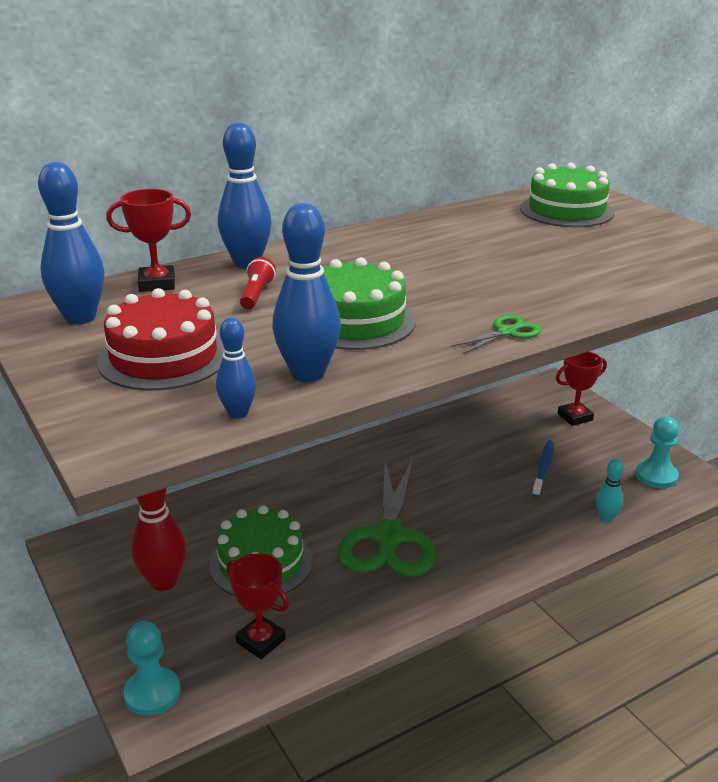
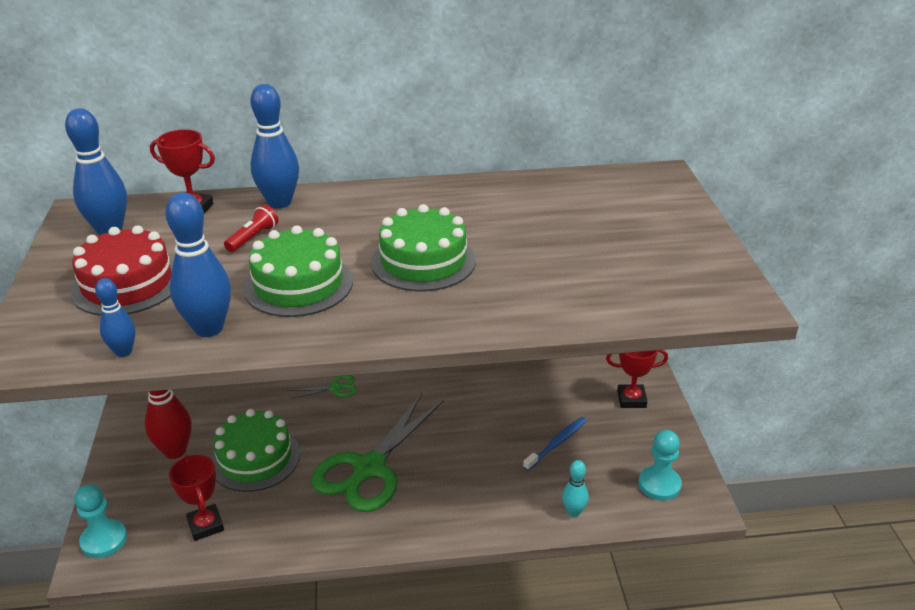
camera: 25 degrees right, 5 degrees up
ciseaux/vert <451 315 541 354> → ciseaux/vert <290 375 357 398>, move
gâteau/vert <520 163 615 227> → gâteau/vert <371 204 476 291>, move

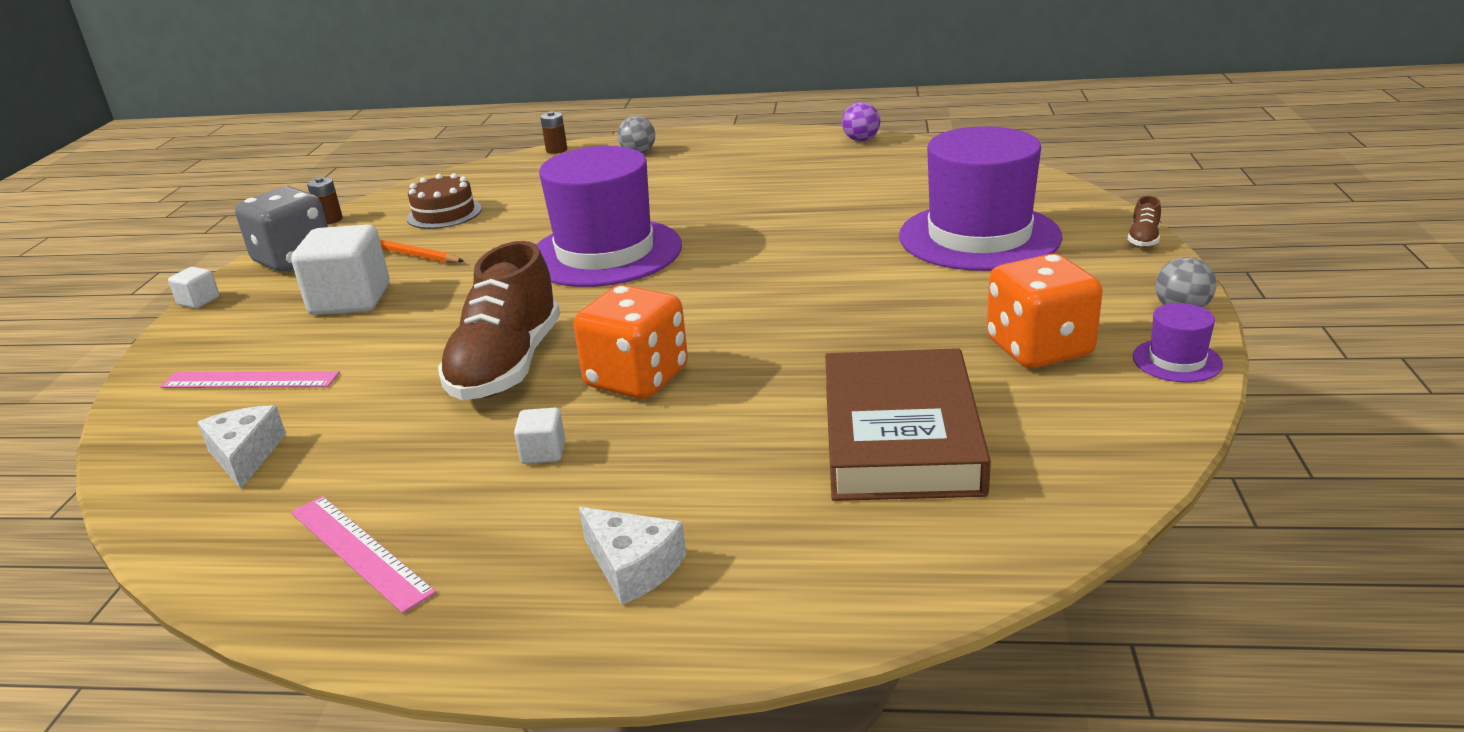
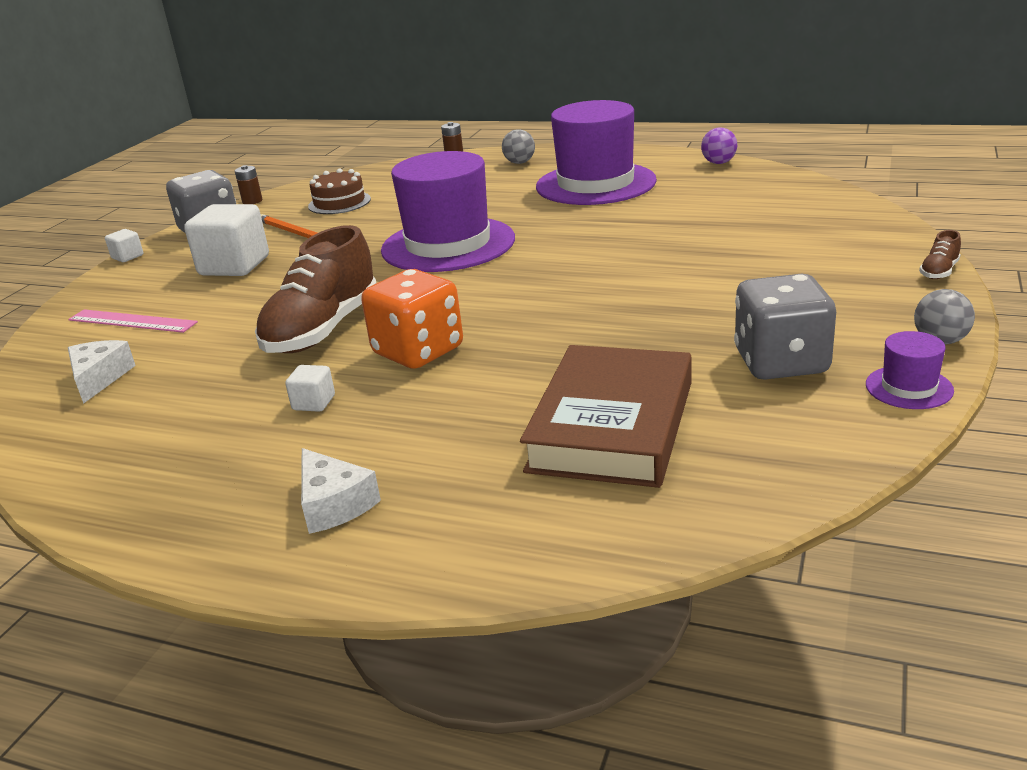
camera: 15 degrees right, 0 degrees up
règle/rose <291 496 436 613> → -
chapeau/violet <899 126 1063 271> → chapeau/violet <536 100 657 205>, move
dé/orange <986 254 1103 368> → dé/gris <734 274 836 380>

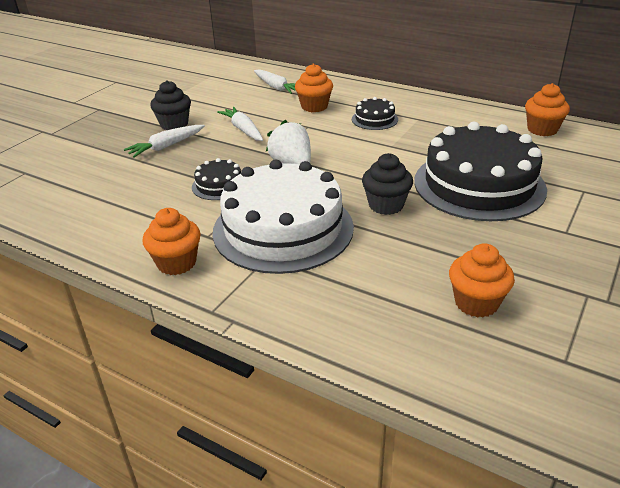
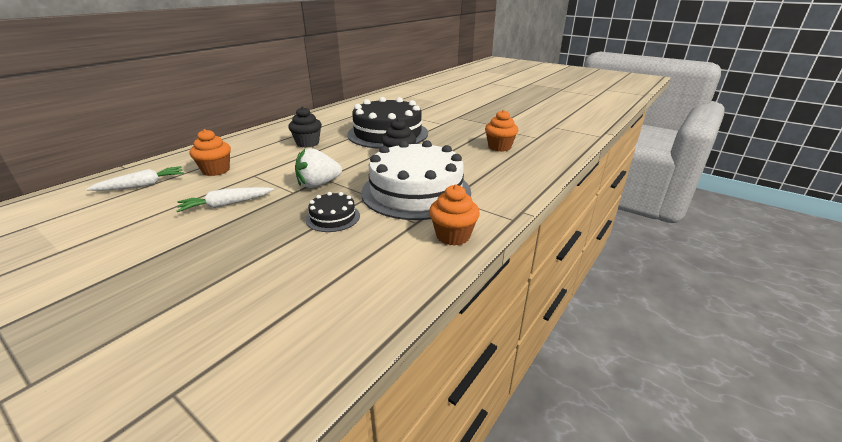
camera: 85 degrees left, 5 degrees down
carotte/blanc <124 125 205 158> → -
gâteau/noir <352 97 398 130> → -
muffin/orange <525 83 570 136> → -
muffin/noir <150 80 191 130> → muffin/noir <288 107 322 148>, move

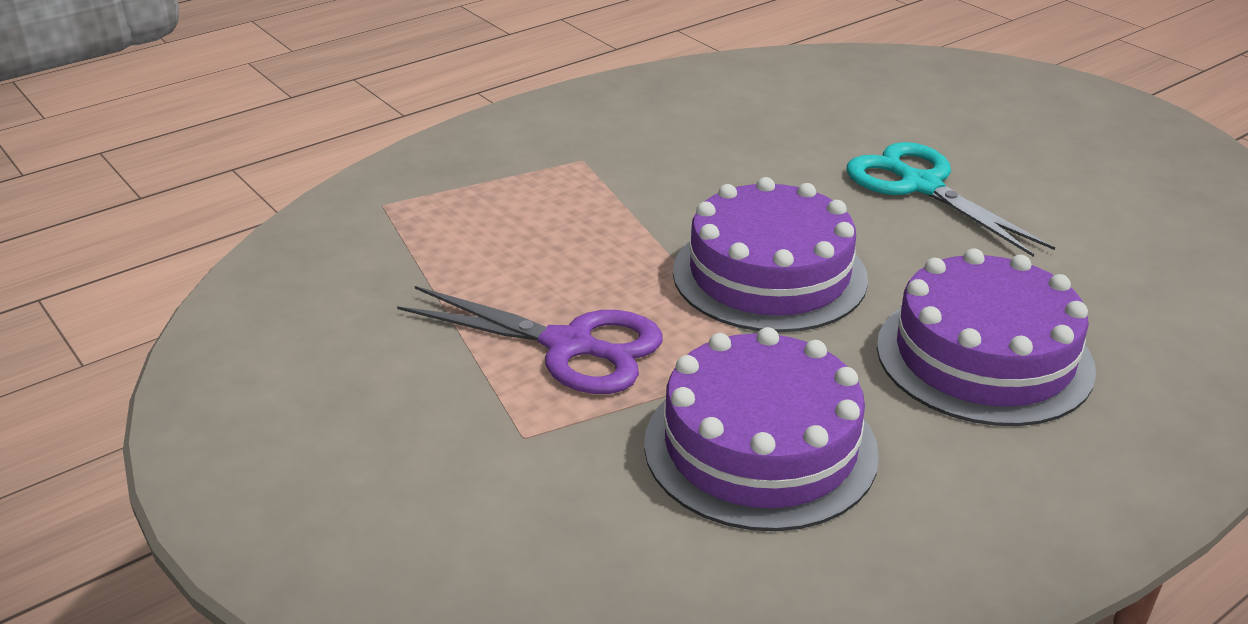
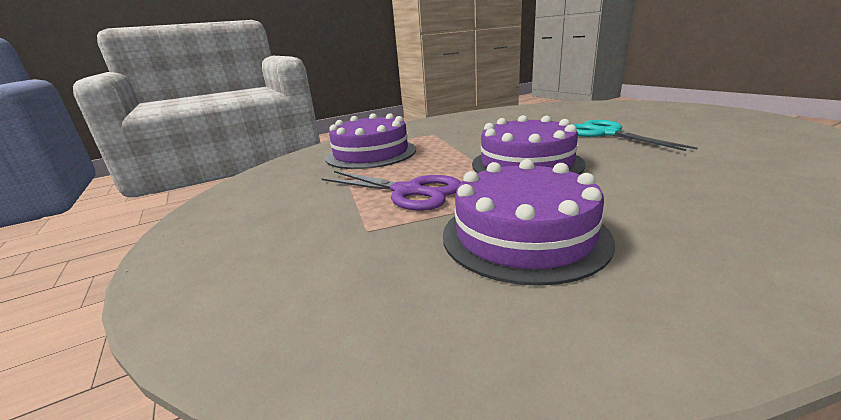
camera: 10 degrees right, 10 degrees down
gâteau/violet <877 248 1096 426> → gâteau/violet <325 113 416 169>, move

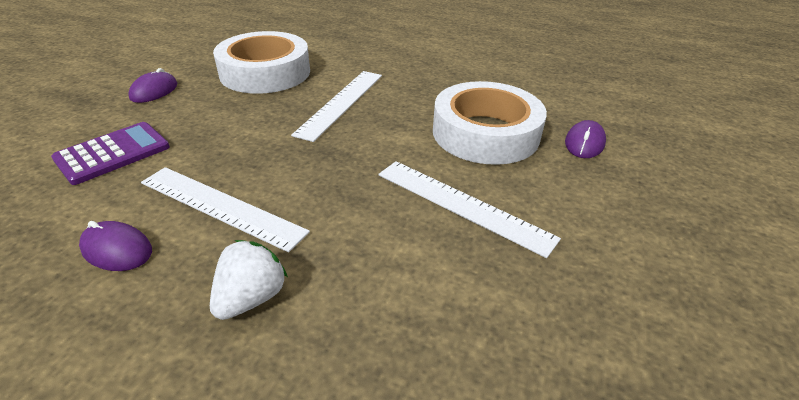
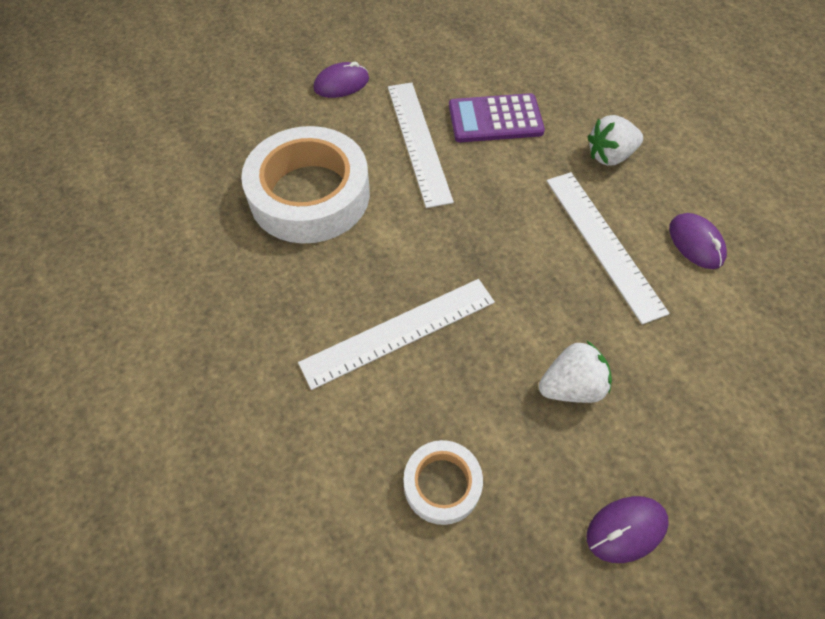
camera: 140 degrees left, 20 degrees up
- → fraise/blanc <539 341 612 403>
calculatrice/violet <51 122 170 185> → calculatrice/violet <449 93 545 142>, move
souris/violet <565 120 606 158> → souris/violet <313 62 369 98>, move
ruban adhésif/blanc <213 31 310 94> → ruban adhésif/blanc <404 440 483 525>, x0.49

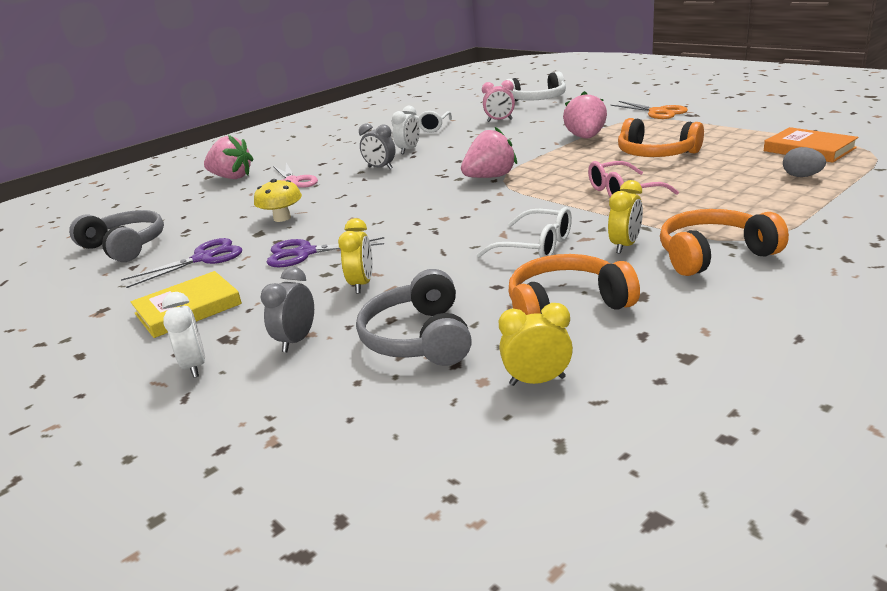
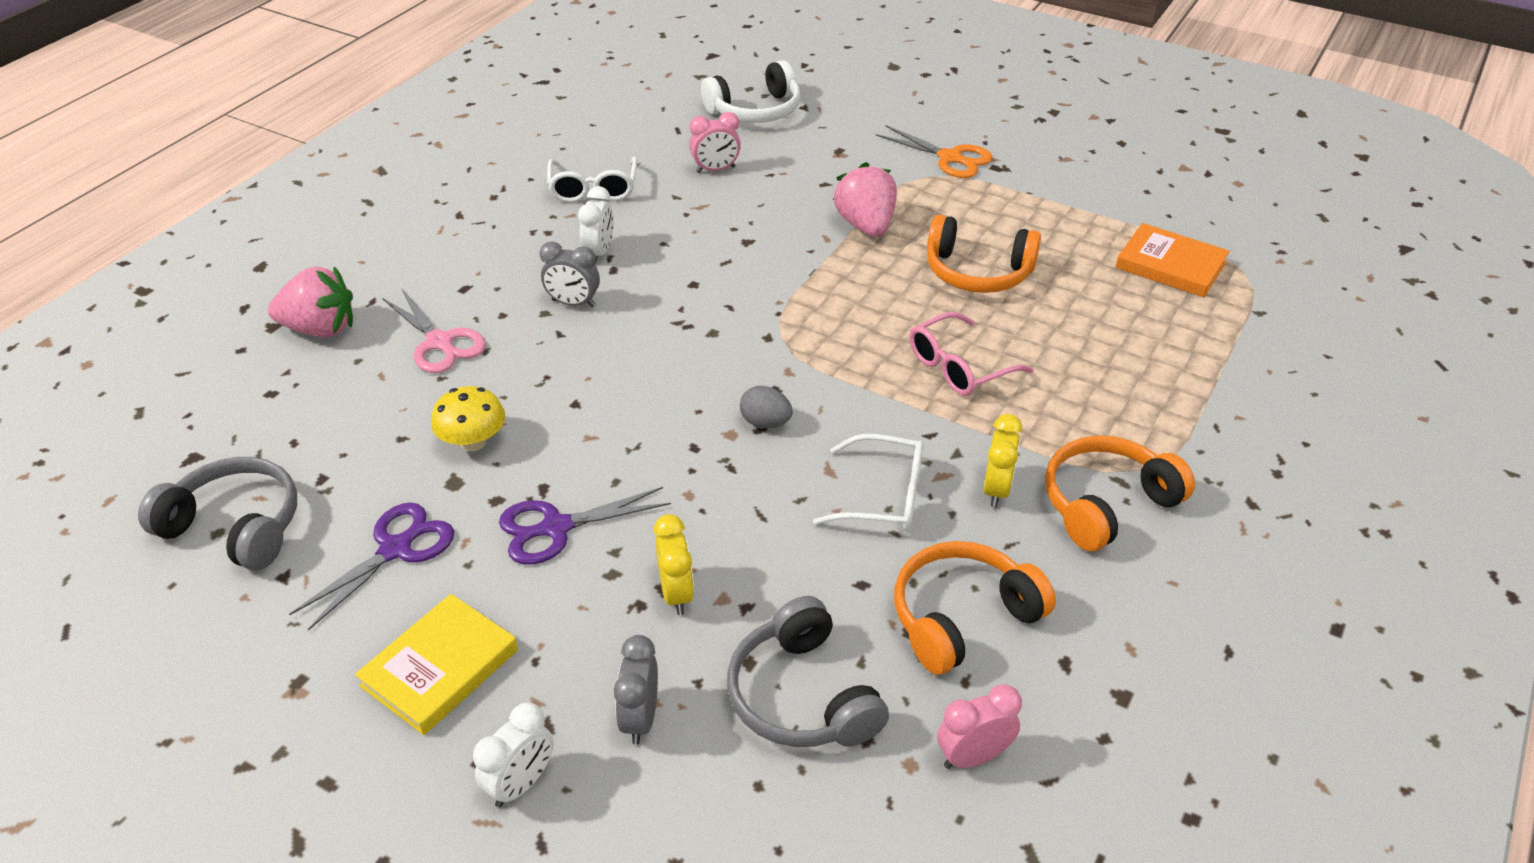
camera: 20 degrees left, 15 degrees up
fraise/rose <461 127 517 178> → -
œuf/gris <783 147 826 177> → œuf/gris <740 386 793 428>, move
réveil/jaune <499 303 573 386> → réveil/rose <937 684 1022 769>
réveil/blanc <162 292 205 378> → réveil/blanc <473 703 553 808>, 75 degrees clockwise

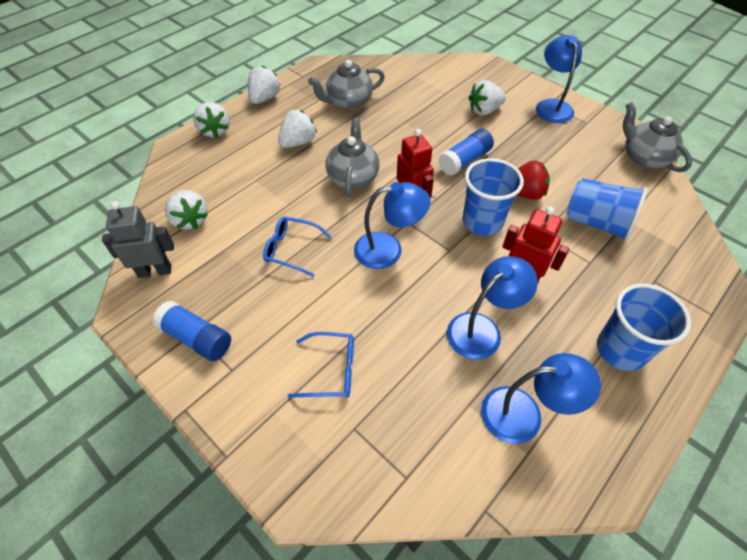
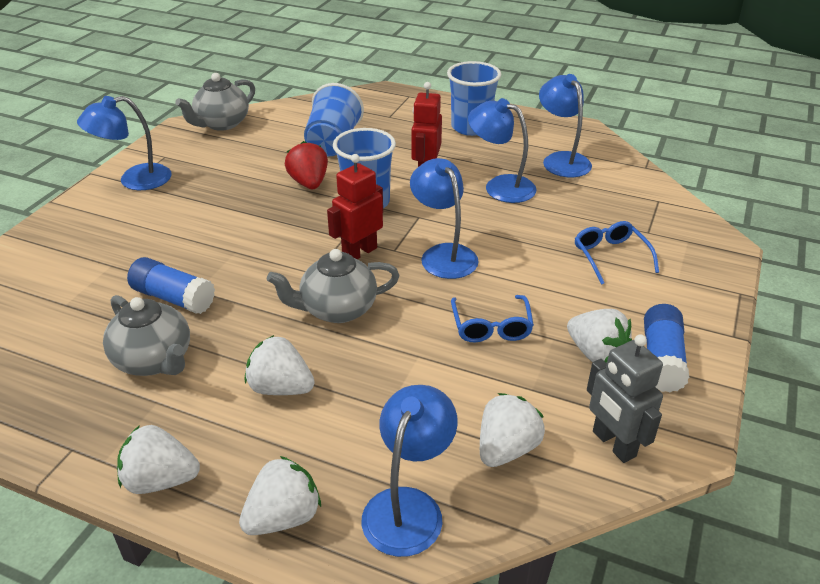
camera: 110 degrees left, 15 degrees down
- → lampe/bleu <362 385 458 557>
bâton de colle/bleu <438 129 494 176> → bâton de colle/bleu <127 257 215 314>, move
fraise/blanc <468 80 506 116> → fraise/blanc <567 309 632 363>, move

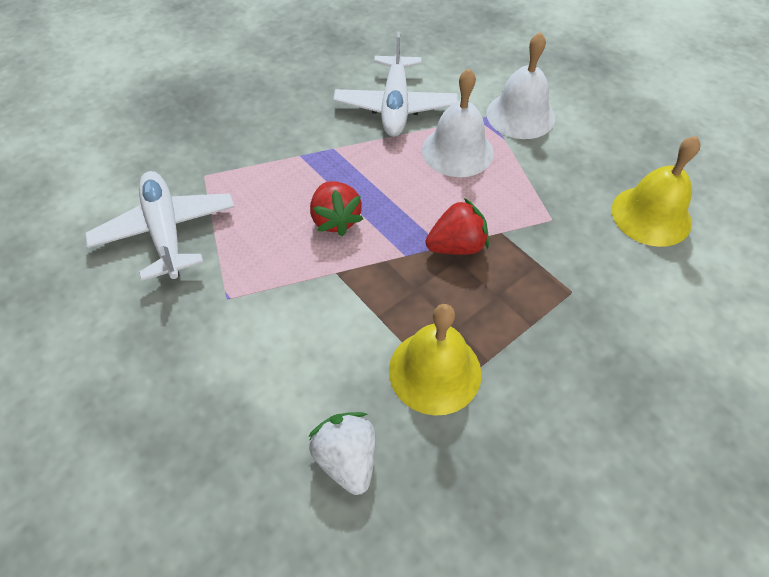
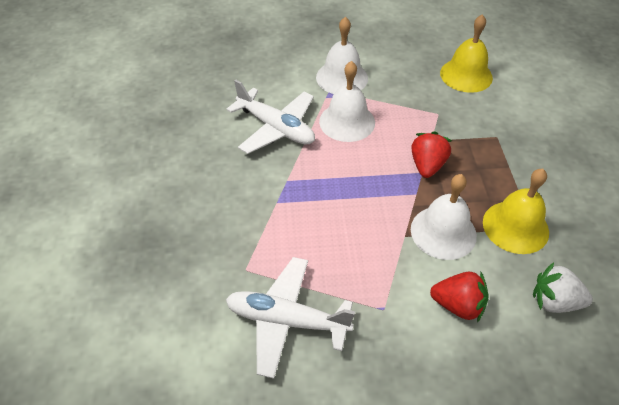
camera: 55 degrees left, 5 degrees down
- → cloche/blanc <411 174 477 260>
fraise/rouge <310 181 363 236> → fraise/rouge <430 272 489 322>, move

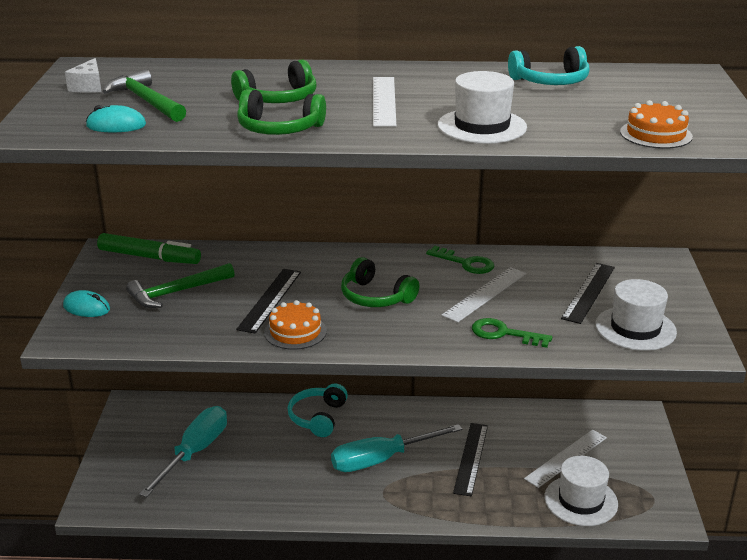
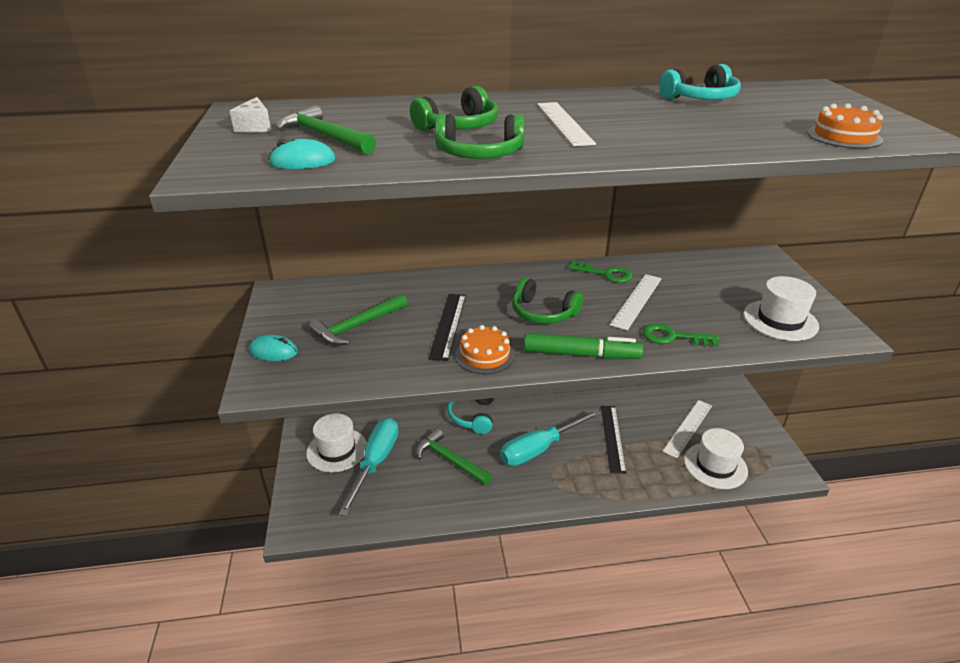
camera: 10 degrees left, 5 degrees up
règle/noir <561 263 615 324> → -
- → marteau/vert <416 428 492 485>
feutre/vert <97 233 201 264> → feutre/vert <524 333 643 359>, move
chapeau/blanc <438 71 527 144> → chapeau/blanc <306 414 366 472>, move

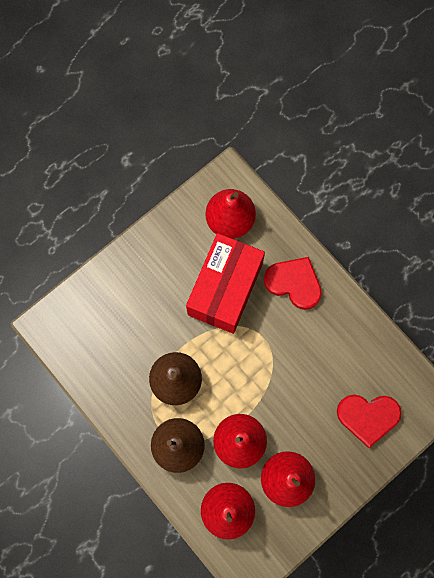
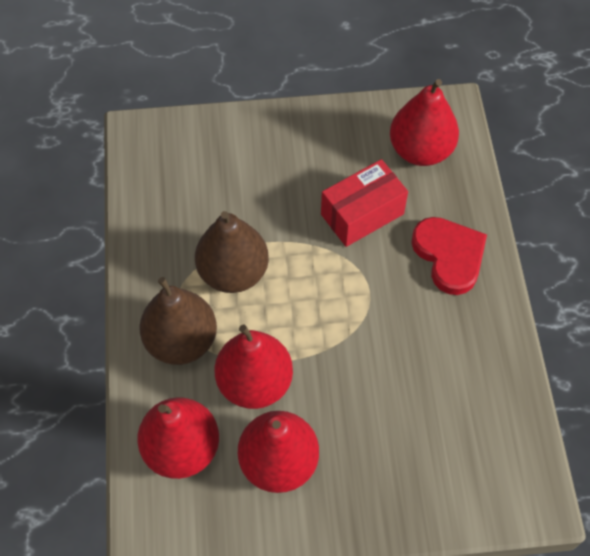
camera: 35 degrees right, 15 degrees down
cœur/rouge <337 395 401 448> → -
boîte/rouge <186 233 265 334> → boîte/rouge <321 159 408 247>, x0.66

